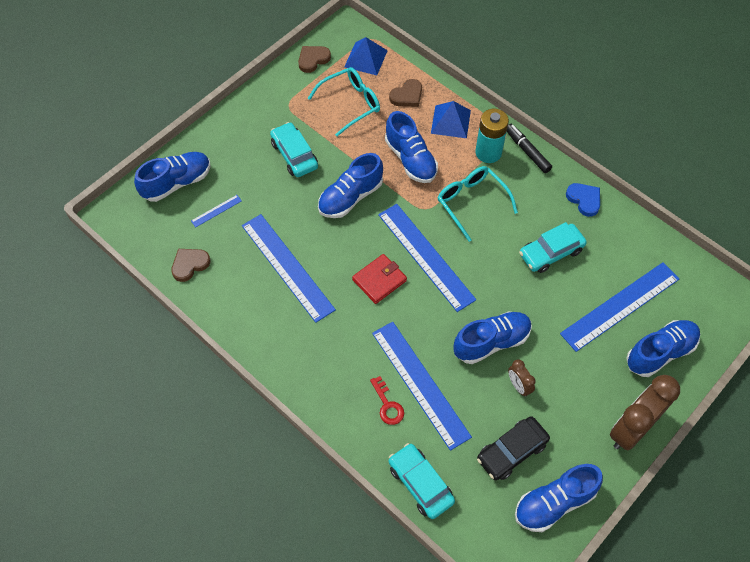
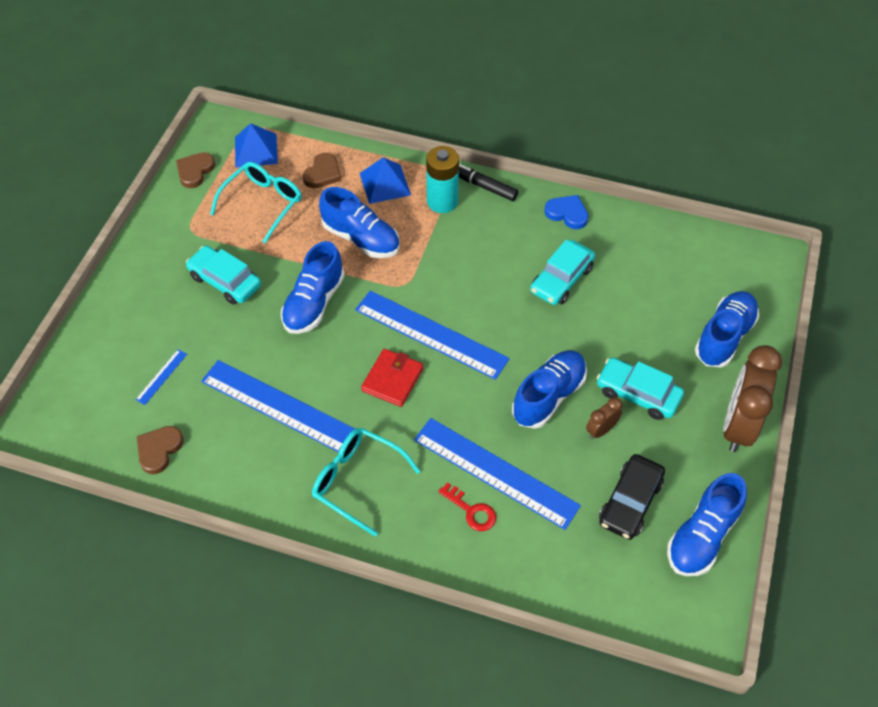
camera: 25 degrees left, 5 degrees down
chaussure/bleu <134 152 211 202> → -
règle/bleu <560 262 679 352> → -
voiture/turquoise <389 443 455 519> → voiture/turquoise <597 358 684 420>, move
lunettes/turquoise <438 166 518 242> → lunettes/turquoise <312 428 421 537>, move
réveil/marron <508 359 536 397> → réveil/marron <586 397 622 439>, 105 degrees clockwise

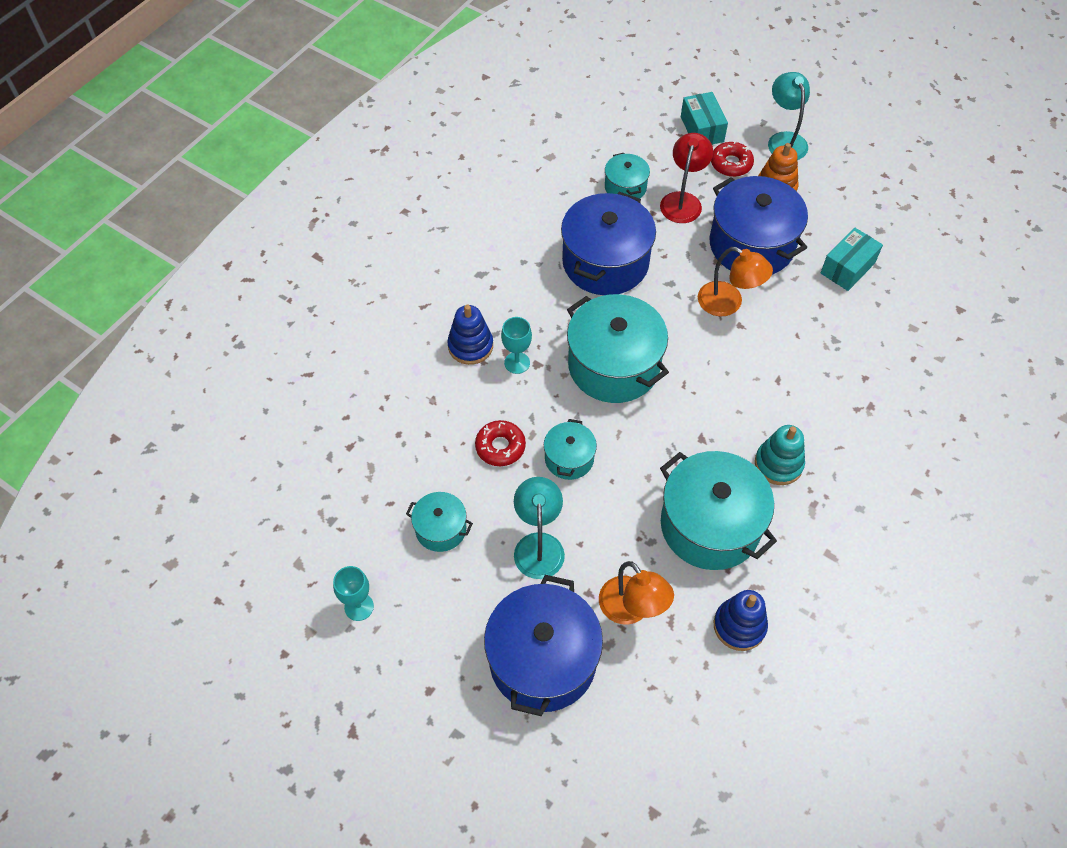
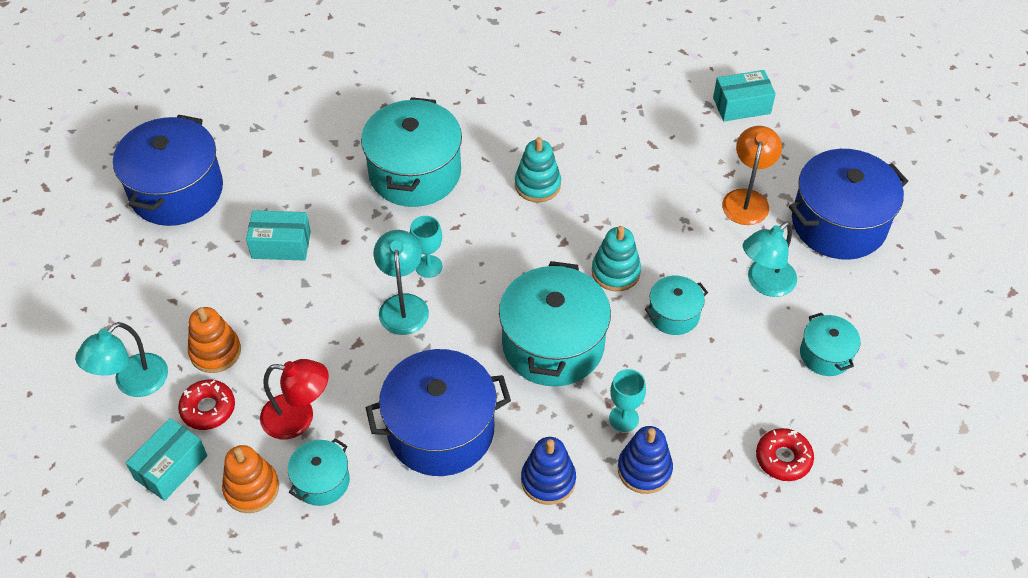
camera: 130 degrees left, 5 degrees down
- → jouet à empiler/orange <222 445 279 513>
- → jouet à empiler/turquoise <592 226 641 291>
- → boîte/turquoise <713 70 776 121>
verre à pied/turquoise <333 566 374 621> → verre à pied/turquoise <410 216 442 278>, move
beignet/rouge <475 420 526 466> → beignet/rouge <756 428 814 481>, move
marmite/turquoise <660 451 777 570> → marmite/turquoise <361 97 462 207>, move
marmite/bleu <710 176 808 274> → marmite/bleu <113 115 223 226>, move
jouet à empiler/bleu <714 590 768 651> → jouet à empiler/bleu <521 437 576 505>, move
lampe/orange <698 247 773 316> → lampe/turquoise <373 230 429 335>
lampe/rouge <660 133 713 223> → lampe/rouge <260 359 329 439>, 150 degrees counterclockwise

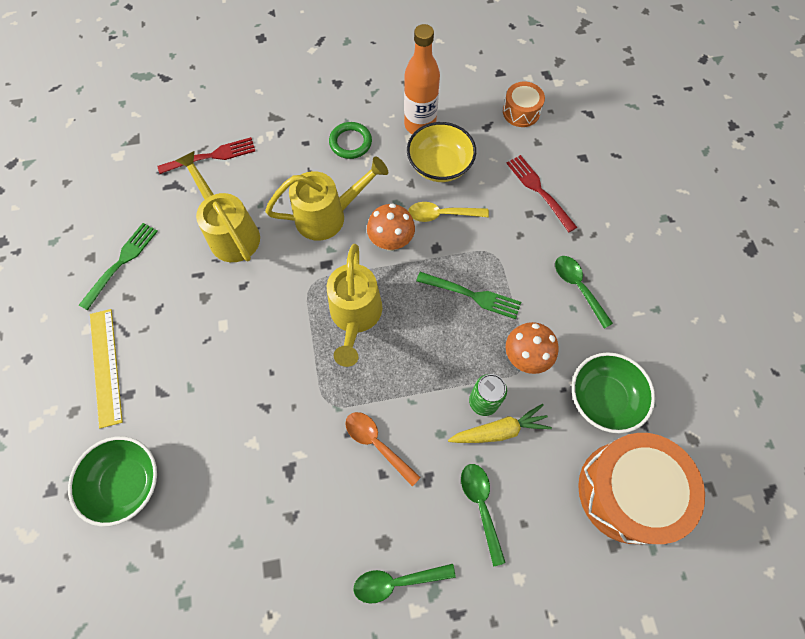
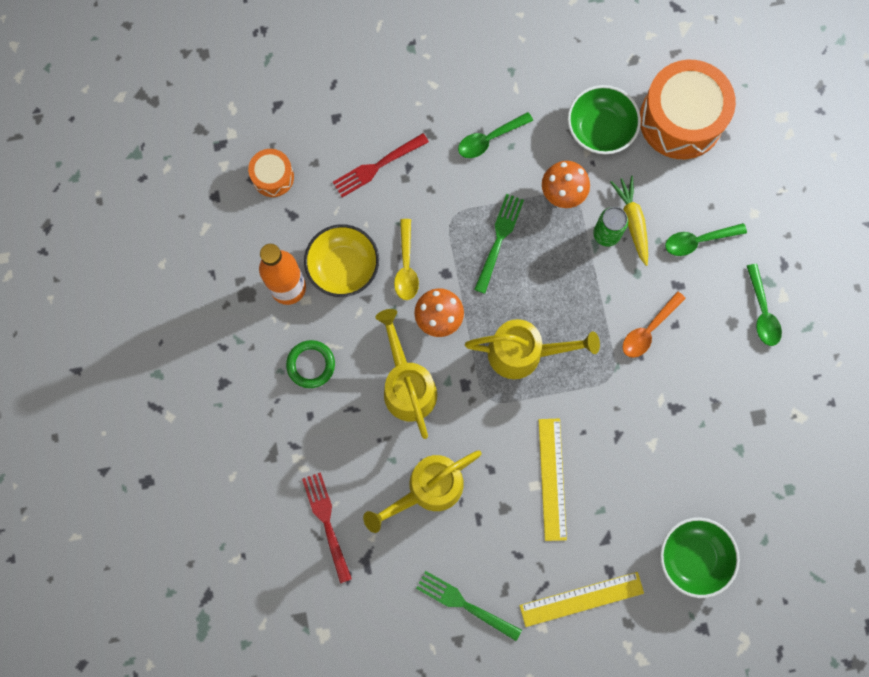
camera: 90 degrees left, 10 degrees up
- → règle/jaune <539 419 567 541>

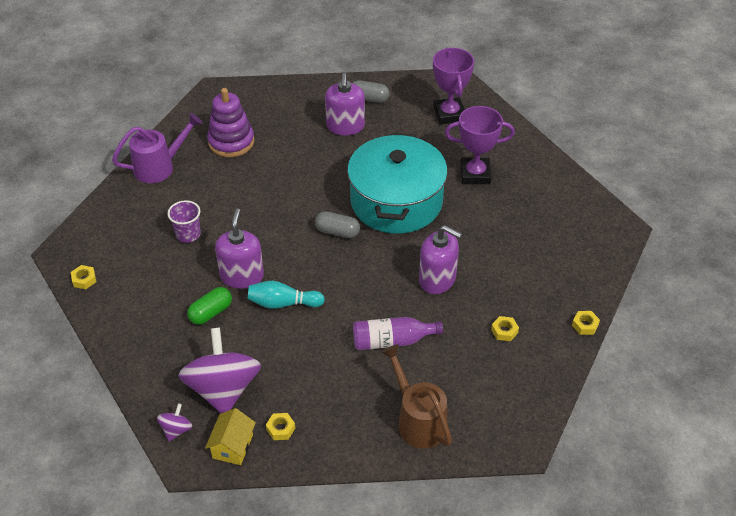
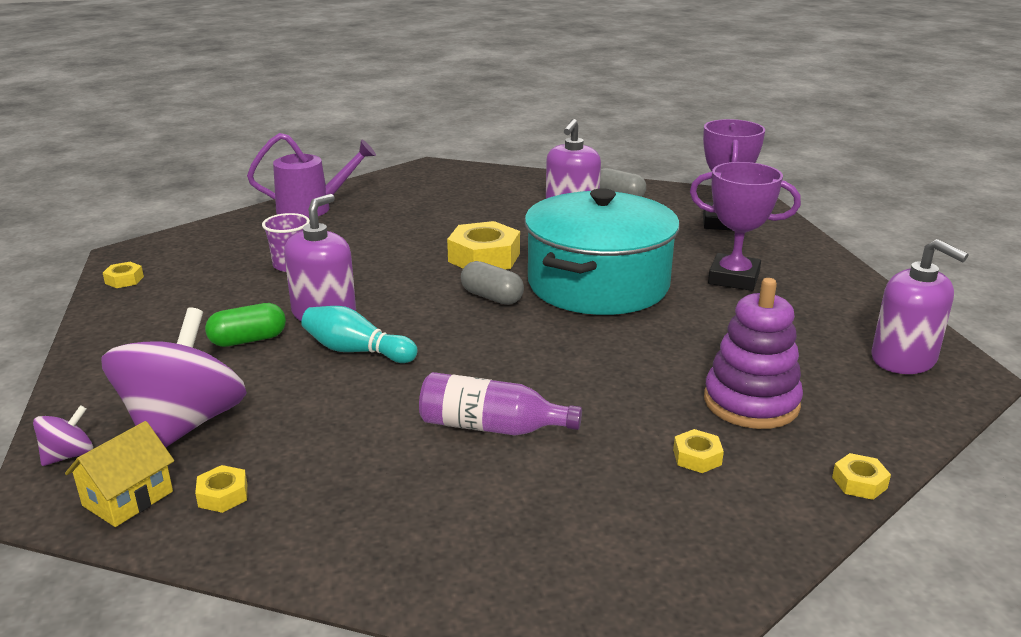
camera: 20 degrees right, 20 degrees down
arrosoir/marron <381 344 452 449> → -
- → écrou/jaune <447 221 520 270>
jouet à empiler/violet <207 88 254 157> → jouet à empiler/violet <704 278 803 429>, move
distributeur de savon/violet <419 225 462 294> → distributeur de savon/violet <871 239 968 374>, move

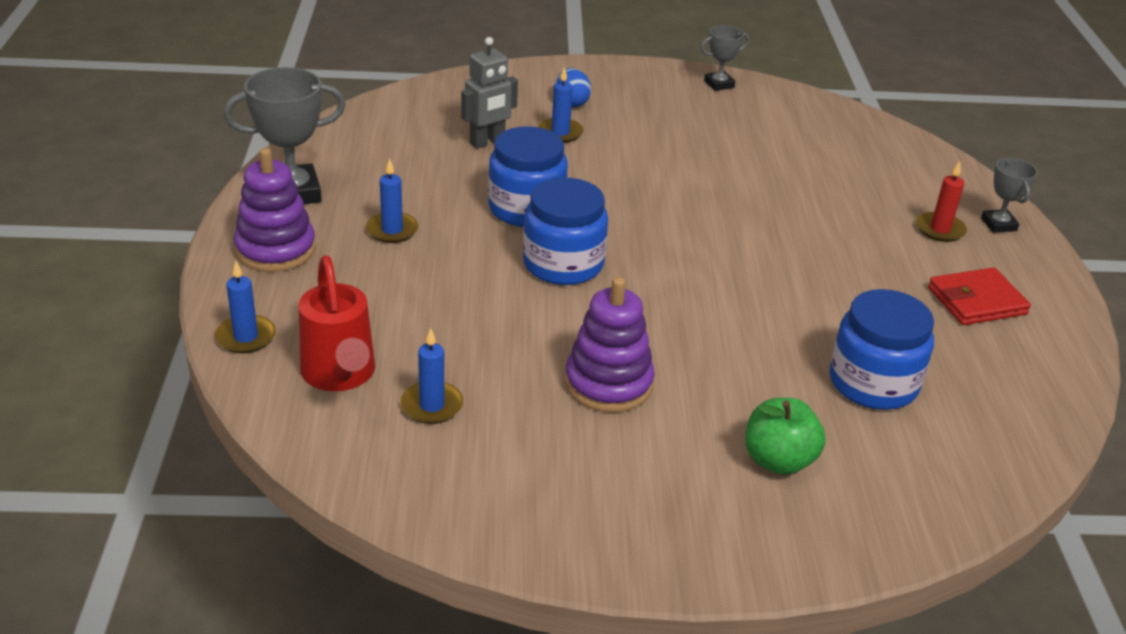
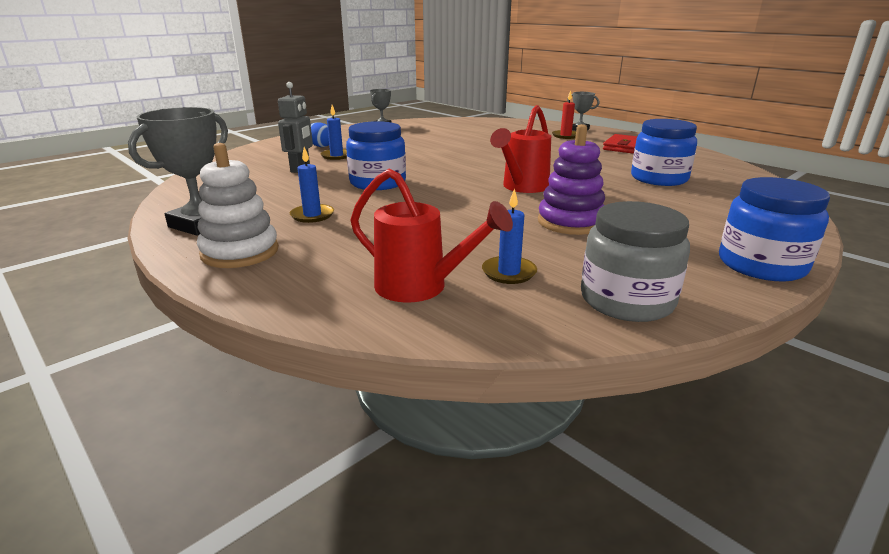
camera: 40 degrees left, 10 degrees down
bougie/bleu <215 261 276 353> → -
pomme/vert <745 398 826 475> → -
- → arrosoir/rouge <490 105 551 193>
- → bocal/gris <581 201 690 322>
bocal/bleu <523 178 608 285> → bocal/bleu <719 177 830 282>, move
jouet à empiler/violet <234 148 316 272> → jouet à empiler/blanc <197 143 279 268>

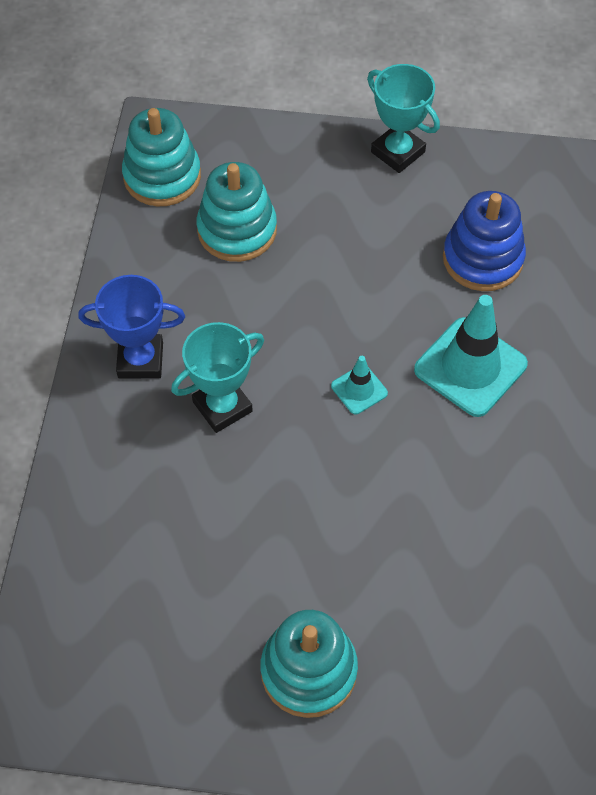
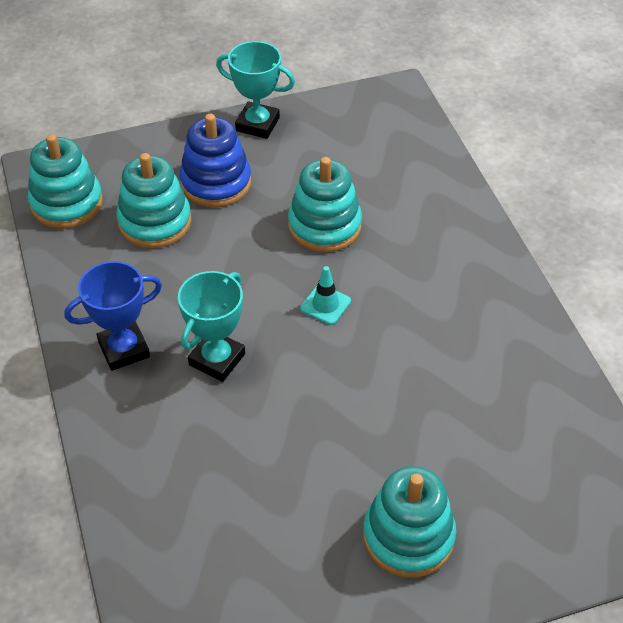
camera: 25 degrees left, 10 degrees down
cône de chantier/turquoise <414 295 528 417> → -
- → jouet à empiler/turquoise <288 157 362 252>
jouet à empiler/bleu <443 191 526 291> → jouet à empiler/bleu <179 114 252 207>, move

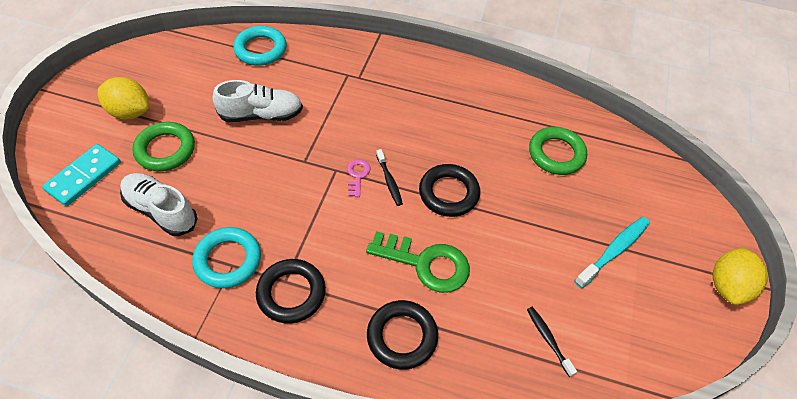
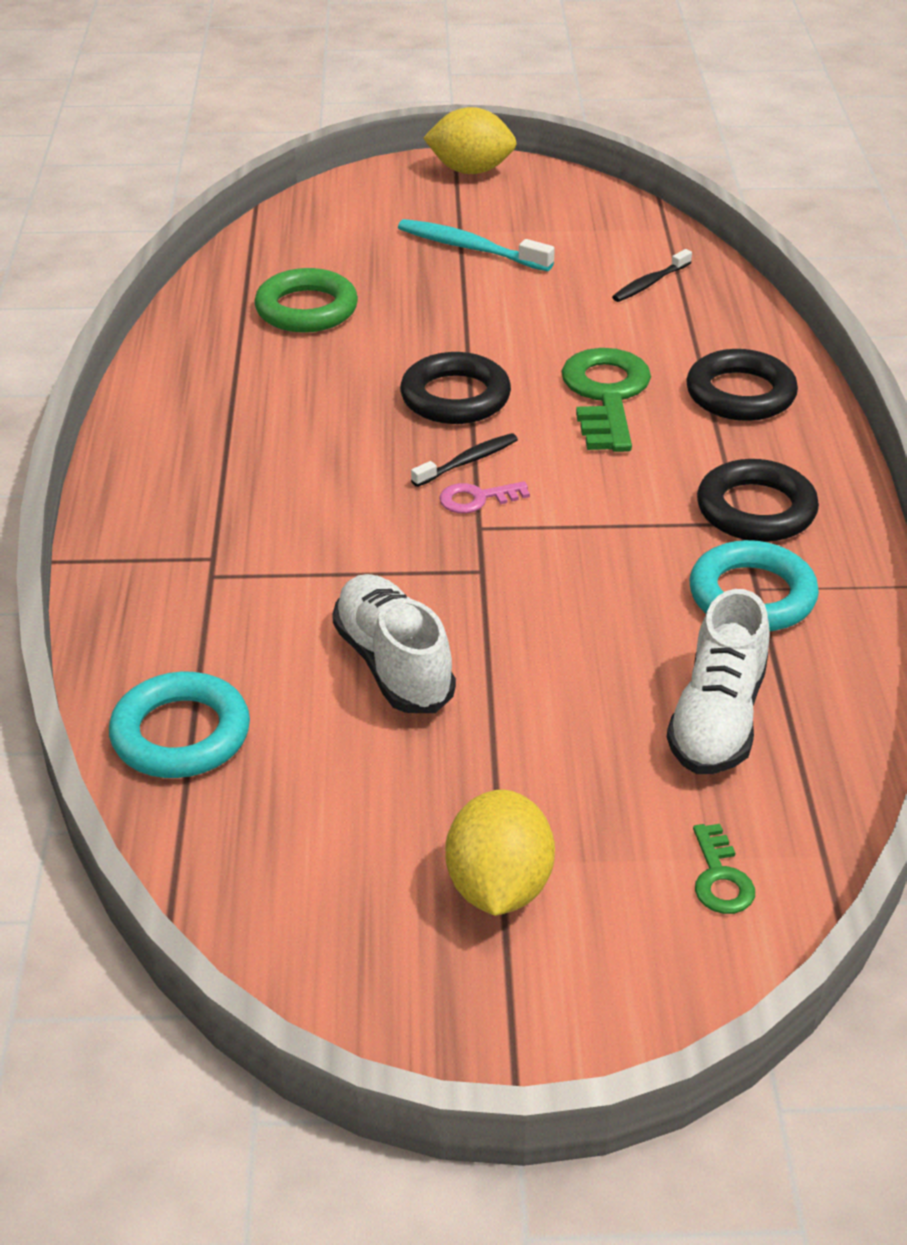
camera: 105 degrees left, 15 degrees down
anneau/vert <132 122 195 171> → -
domino/turquoise <42 144 121 206> → clé/vert <693 824 755 914>

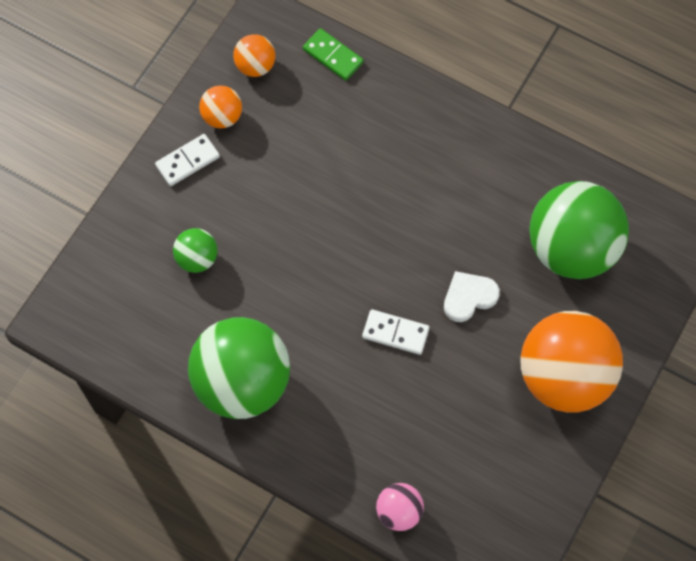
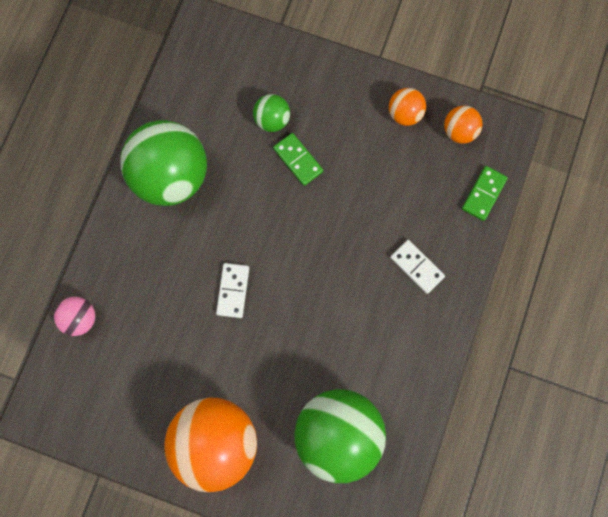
camera: 80 degrees right, 10 degrees up
cœur/blanc <444 271 500 322> → -
- → domino/vert <273 133 323 186>
domino/blanc <155 134 220 186> → domino/blanc <390 240 445 294>, move

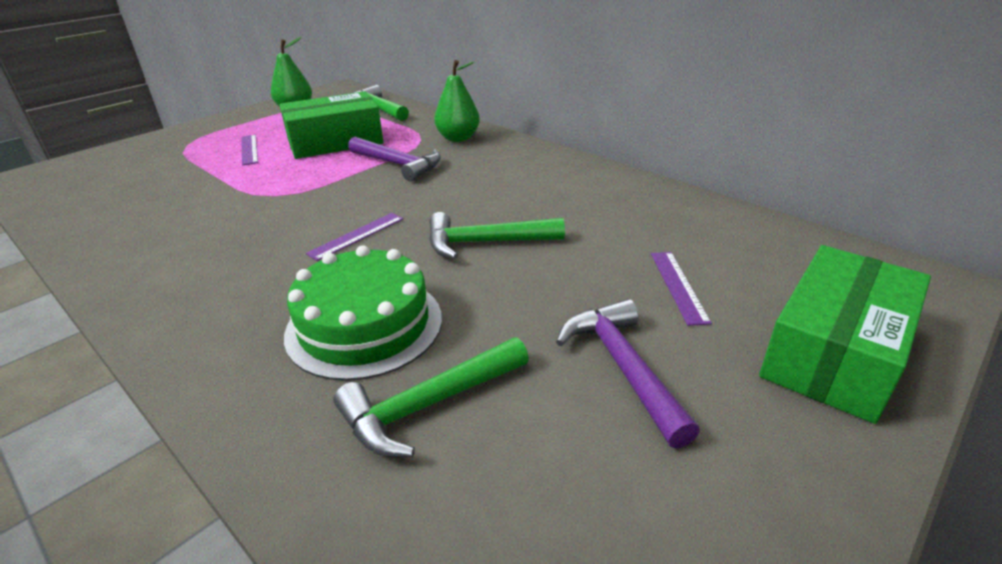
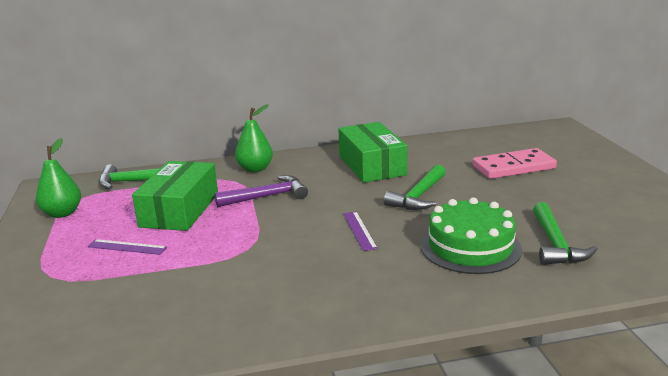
camera: 55 degrees left, 10 degrees down
marteau/violet <556 299 700 448> → -
boîte/vert <759 245 931 424> → boîte/vert <338 122 407 183>, move
règle/violet <651 252 712 326> → domino/rose <473 148 557 179>

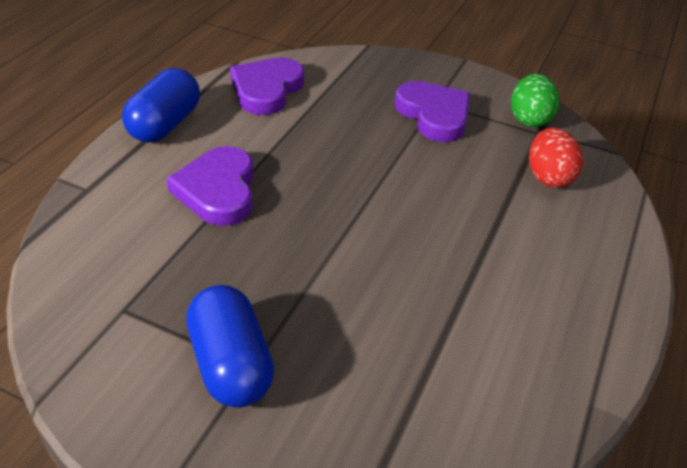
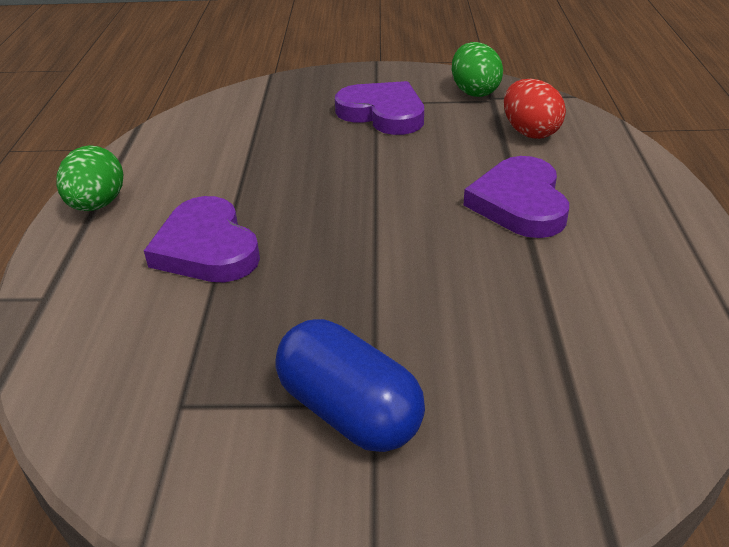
camera: 20 degrees left, 5 degrees down
cœur/violet <230 57 304 115> → cœur/violet <464 156 569 238>, move
gélule/bleu <122 68 200 143> → œuf/vert <56 145 124 211>

